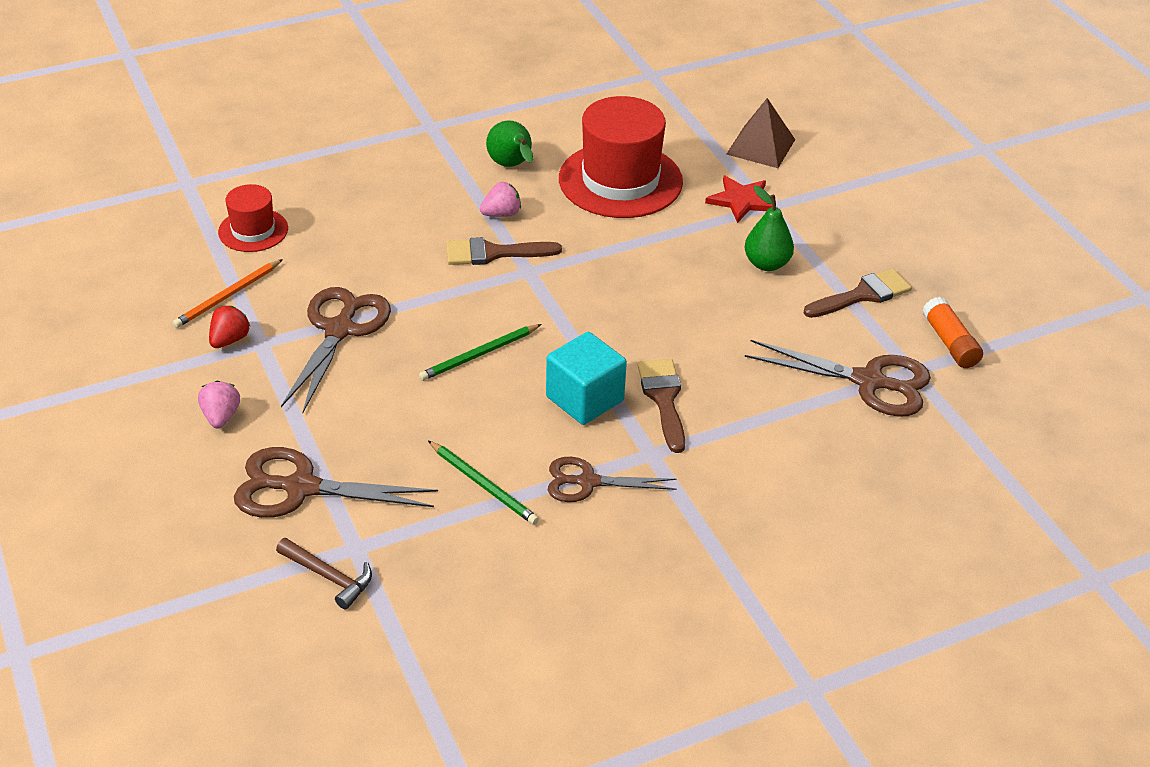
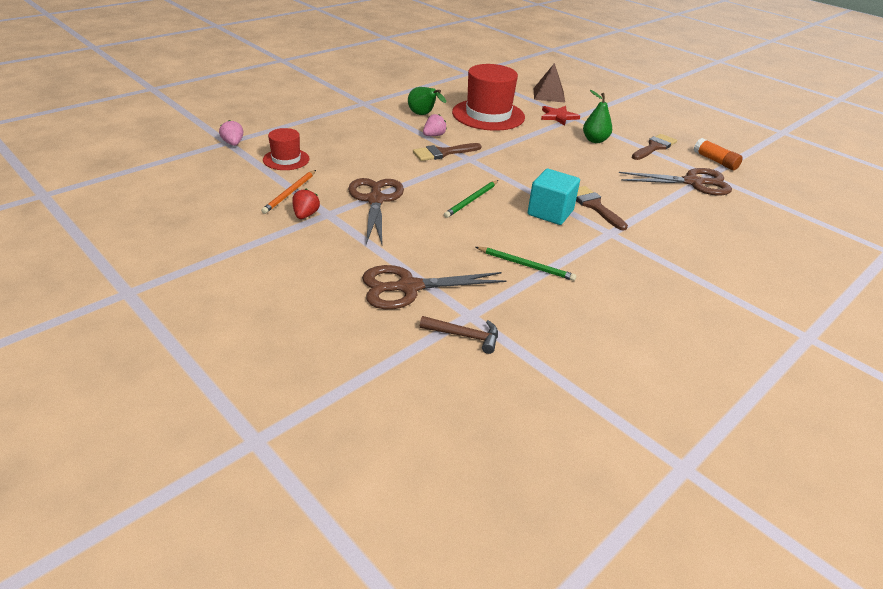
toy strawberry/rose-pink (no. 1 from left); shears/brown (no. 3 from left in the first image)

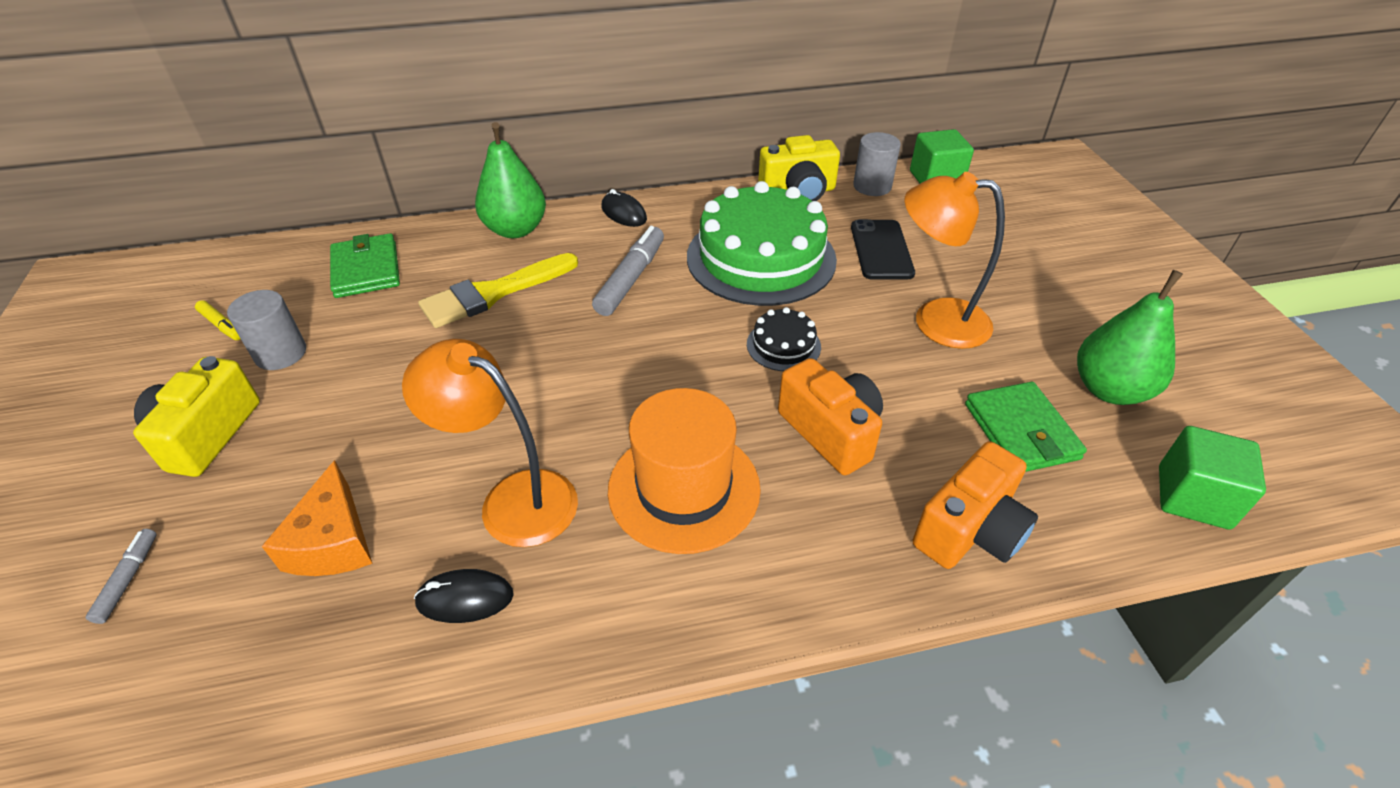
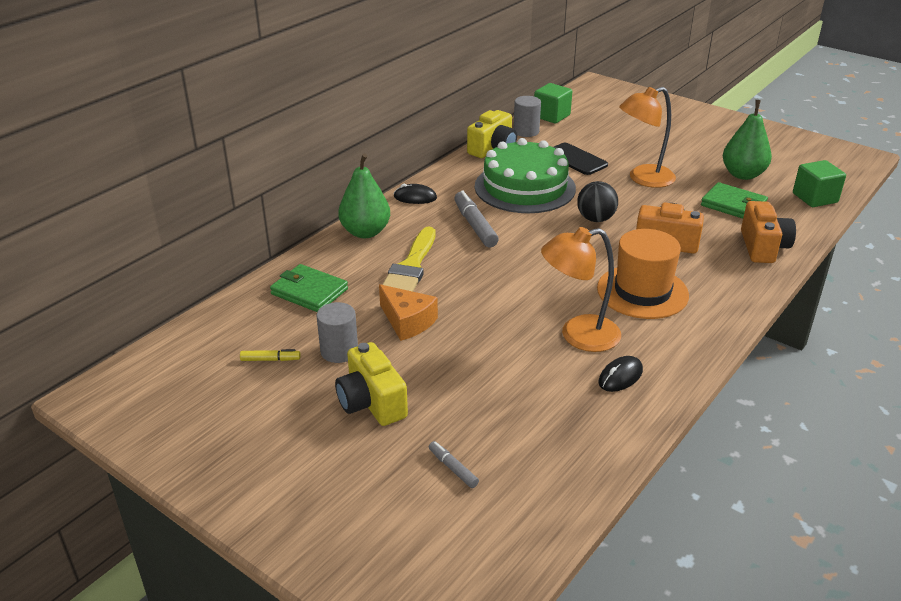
sphere/jet-black; piece of cheese/bright orange

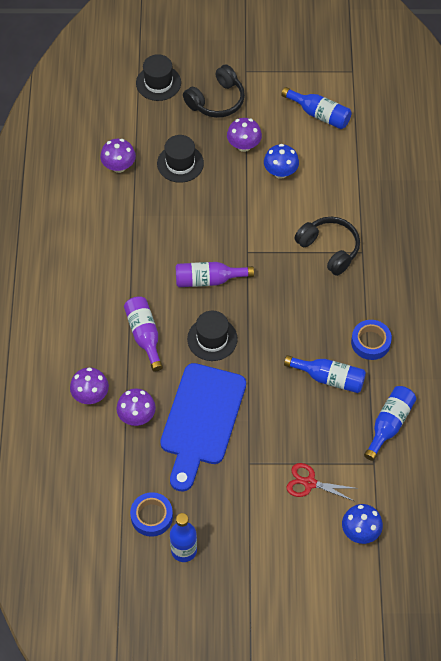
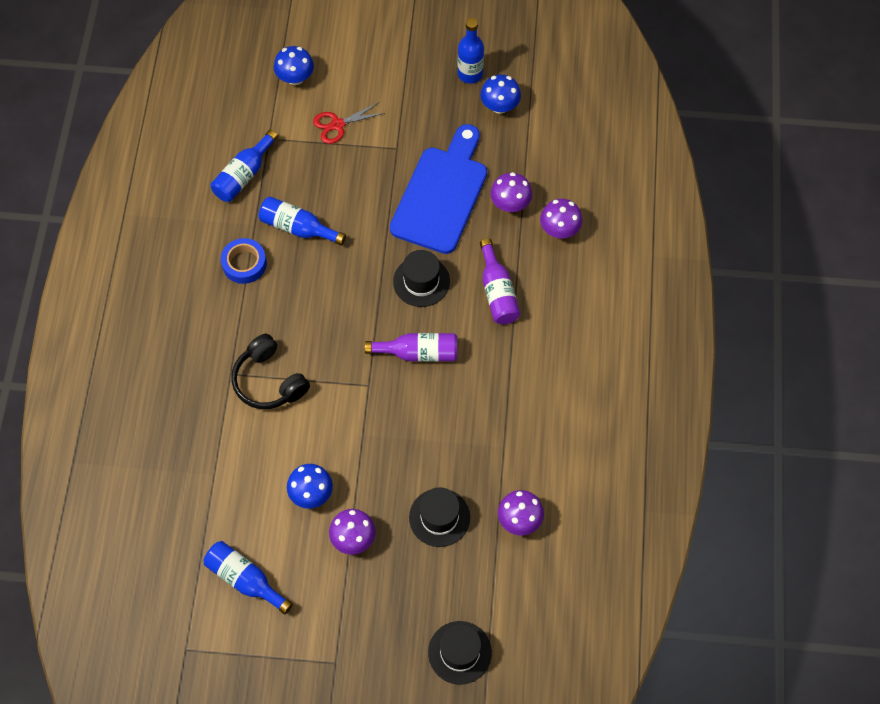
headphones/jet-black (no. 1 from left in the first image); shears/scarlet; mushroom/royal blue (no. 3 from left)

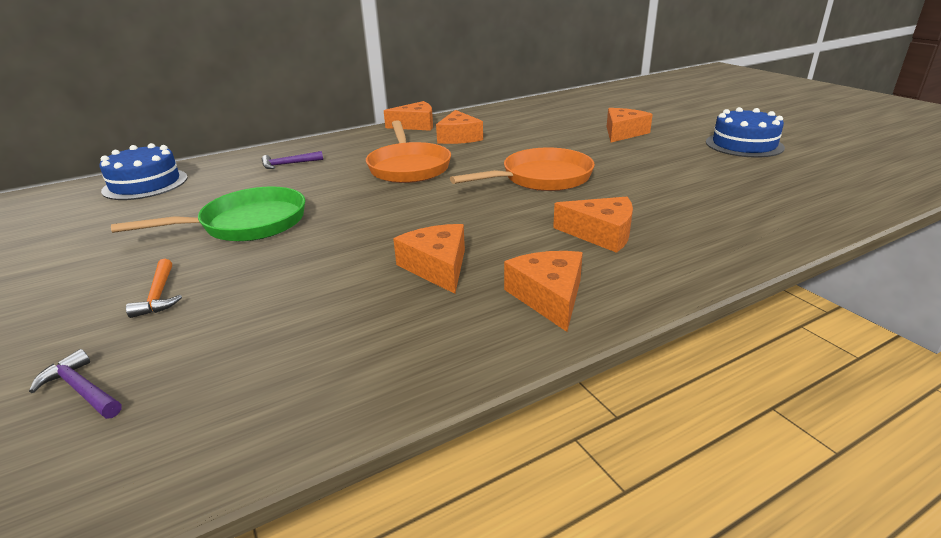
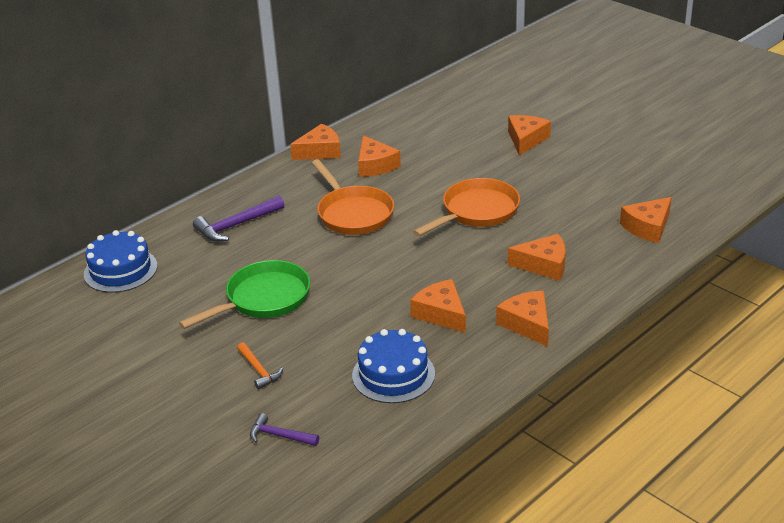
layer cake/royal blue (no. 2 from left); claw hammer/royal purple (no. 1 from left); piece of cheese/bright orange (no. 7 from left)

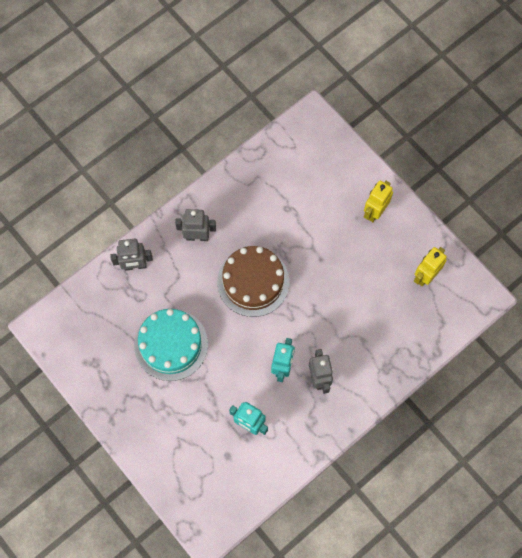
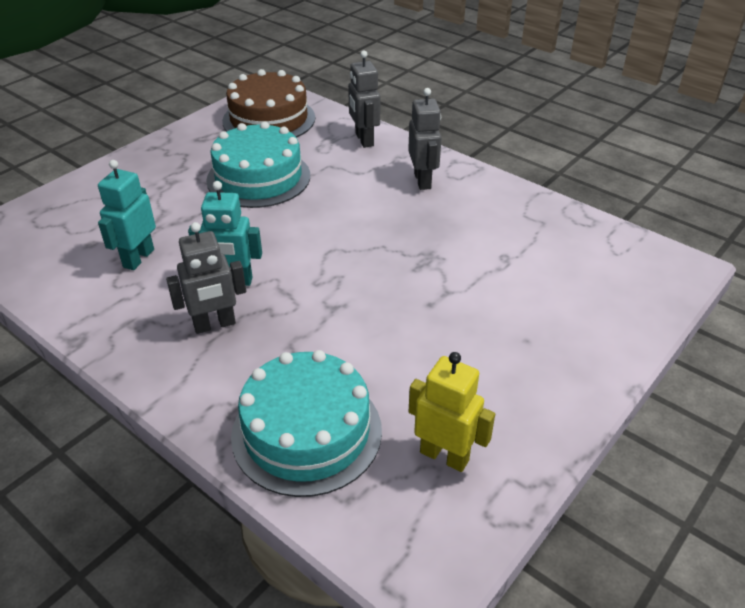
toy robot/yellow (no. 1 from left in the first image); layer cake/brown; layer cake/aqua (no. 2 from left)

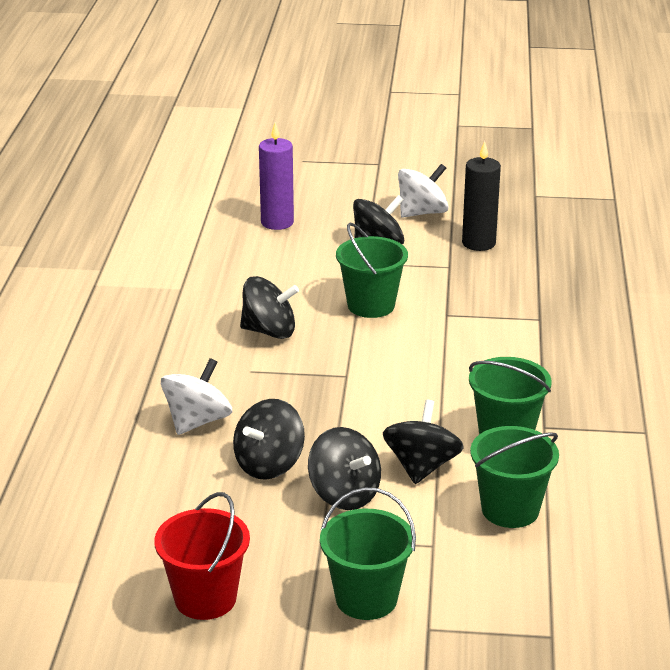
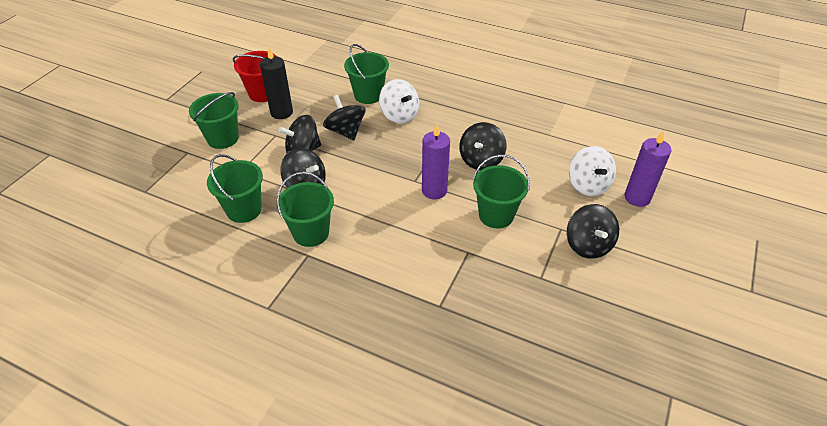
pillar candle/jet-black; spinning top/pure white (no. 2 from left); pail/leaf-green (no. 4 from left); pillar candle/royal purple (no. 1 from left)

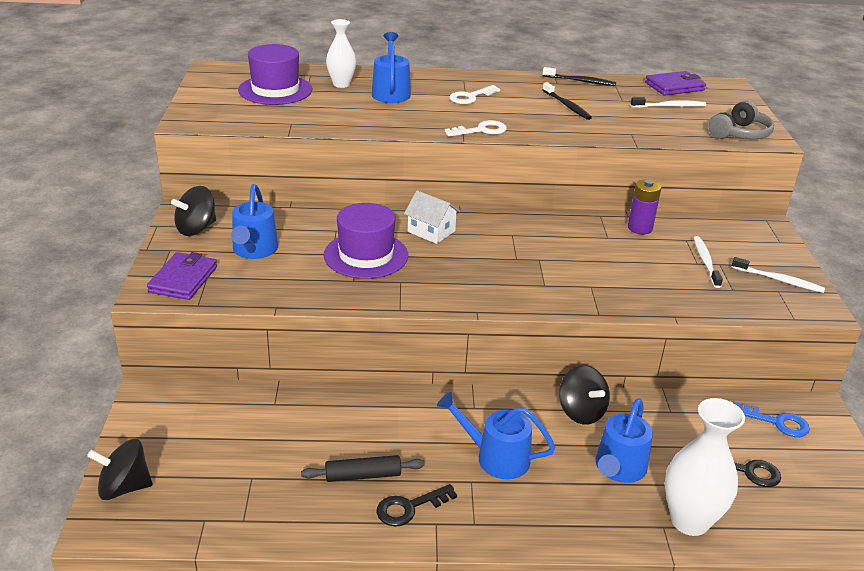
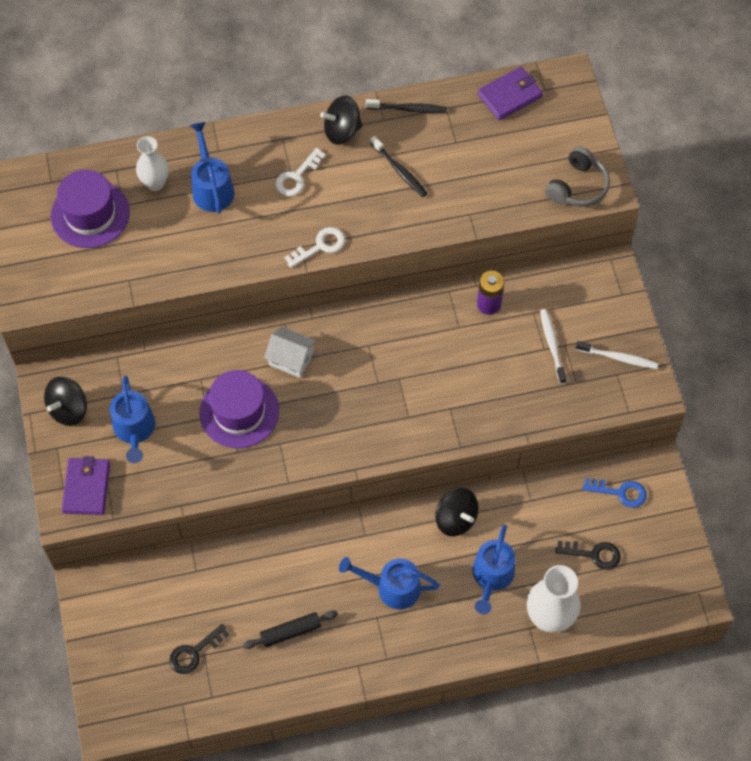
toothbrush/pure white (no. 1 from left in the first image); spinning top/jet-black (no. 2 from left); door key/jet-black (no. 1 from left)

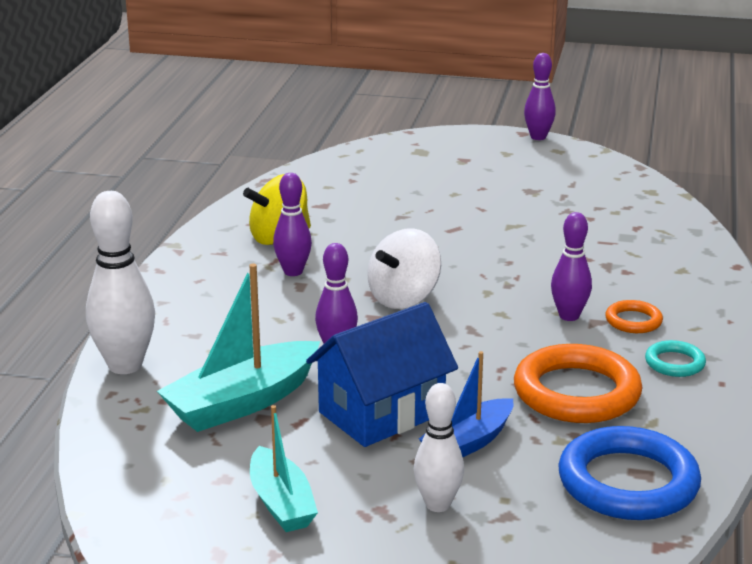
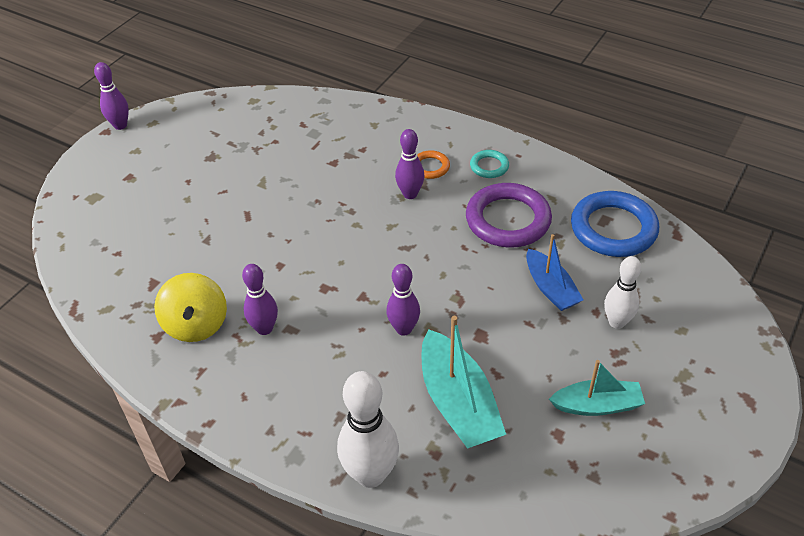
spinning top/pure white; cottage/royal blue; hoop/royal purple

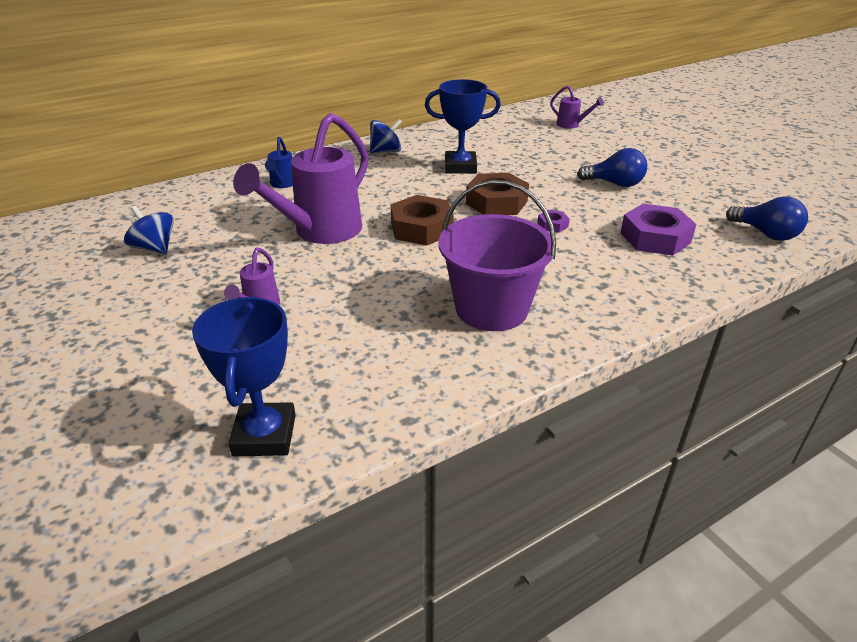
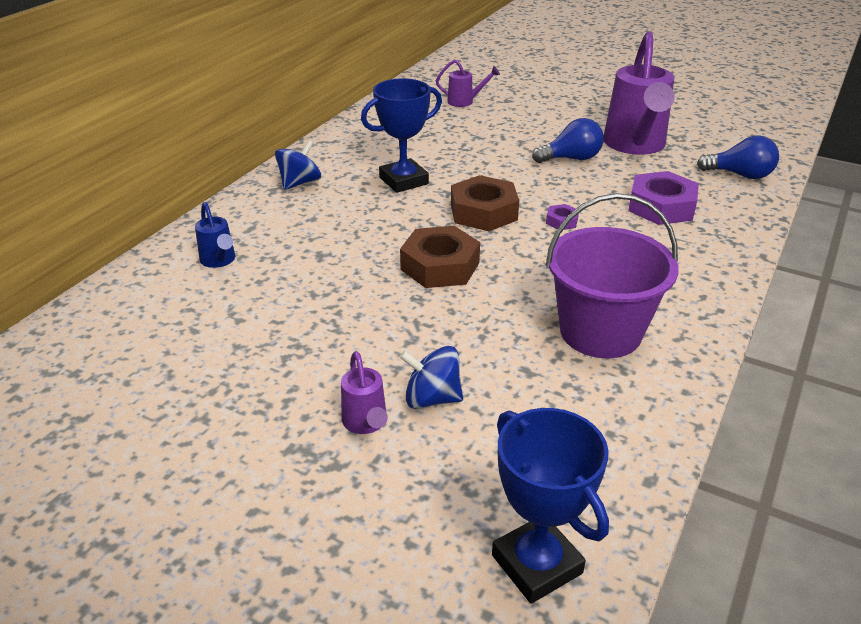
watering pot/royal purple (no. 3 from left); spinning top/royal blue (no. 2 from left)

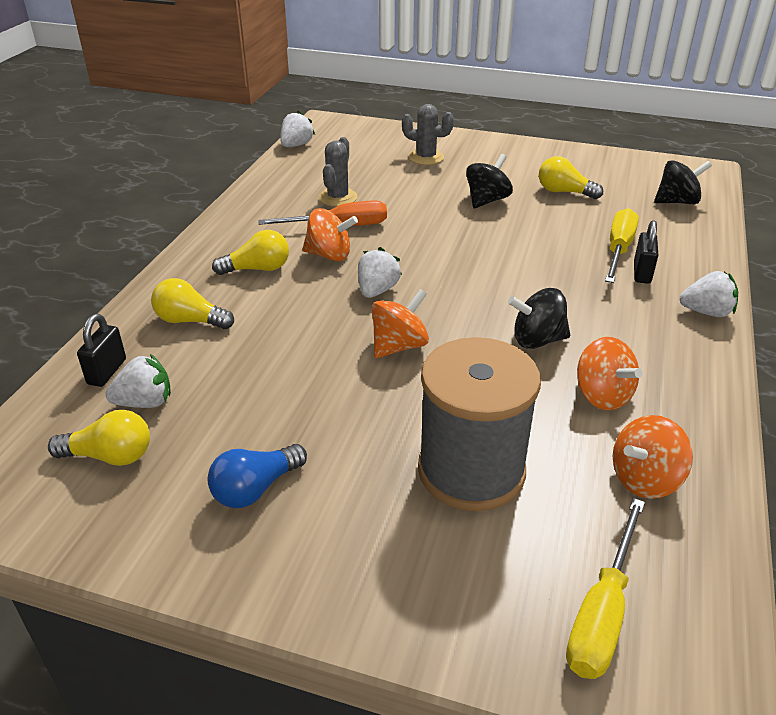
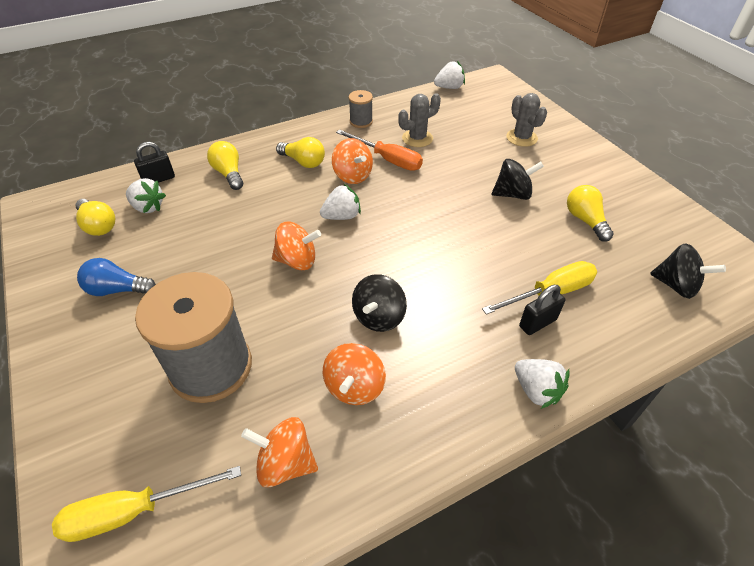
spinning top/jet-black (no. 1 from left); spool/grey (no. 2 from left)

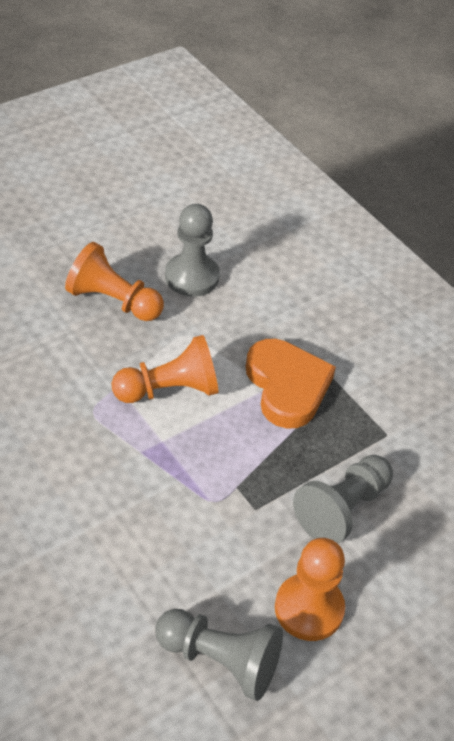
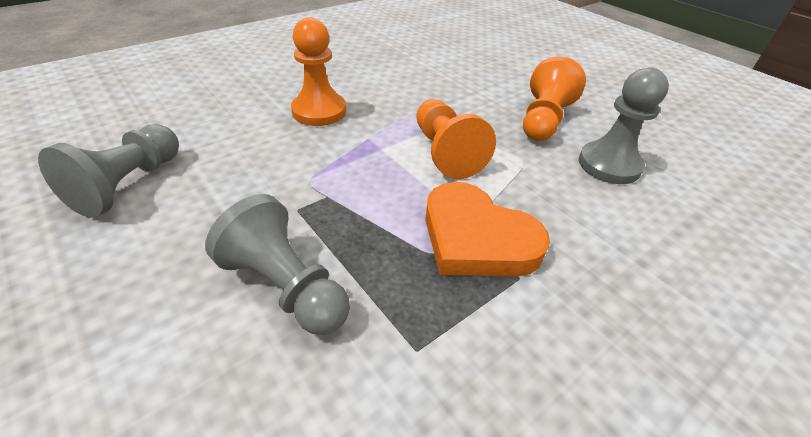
heart shape/bright orange; chess pawn/bright orange (no. 1 from left)

